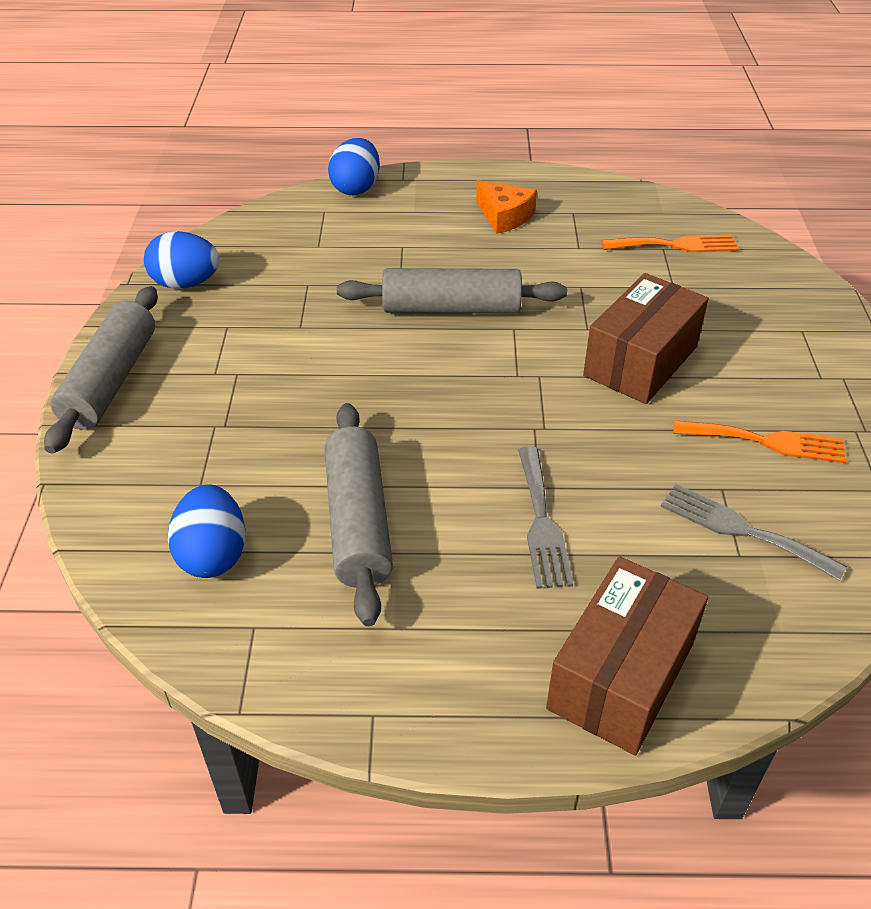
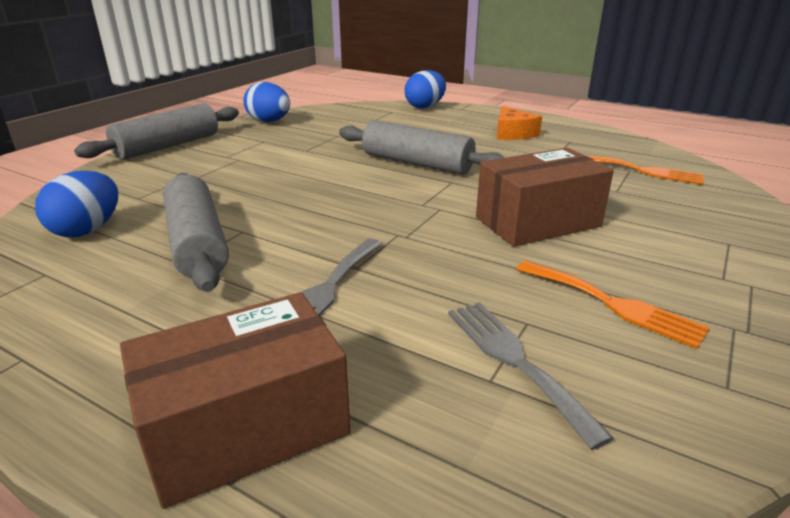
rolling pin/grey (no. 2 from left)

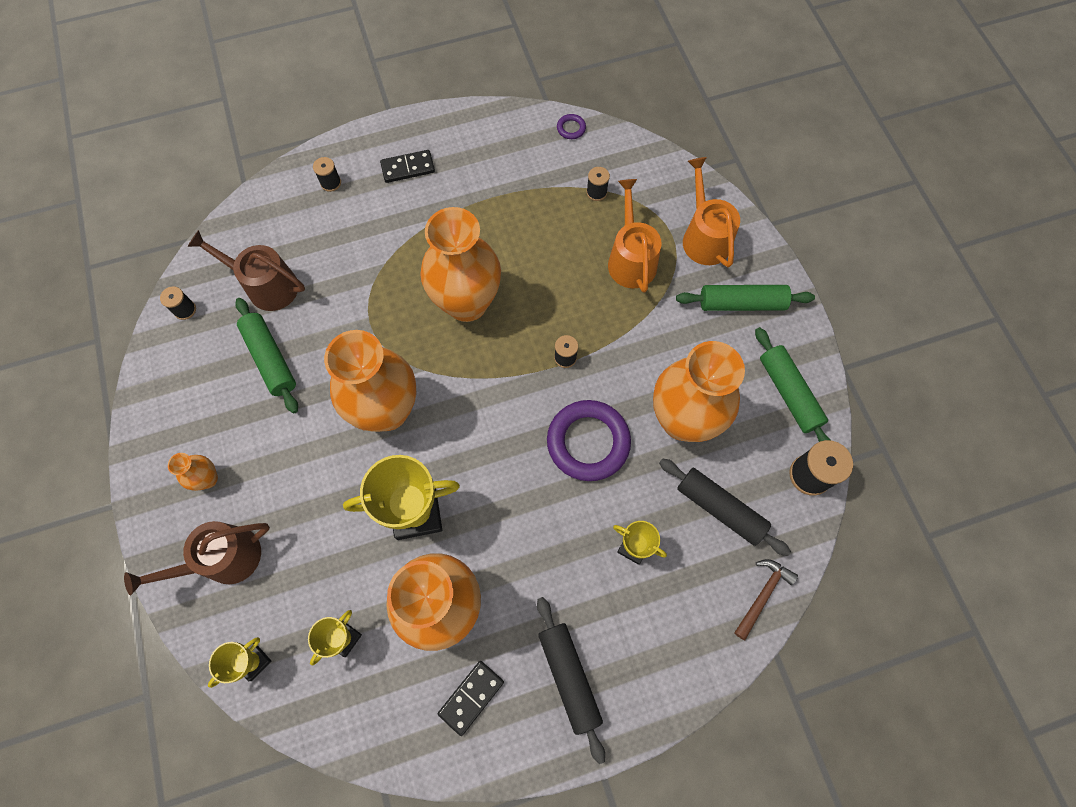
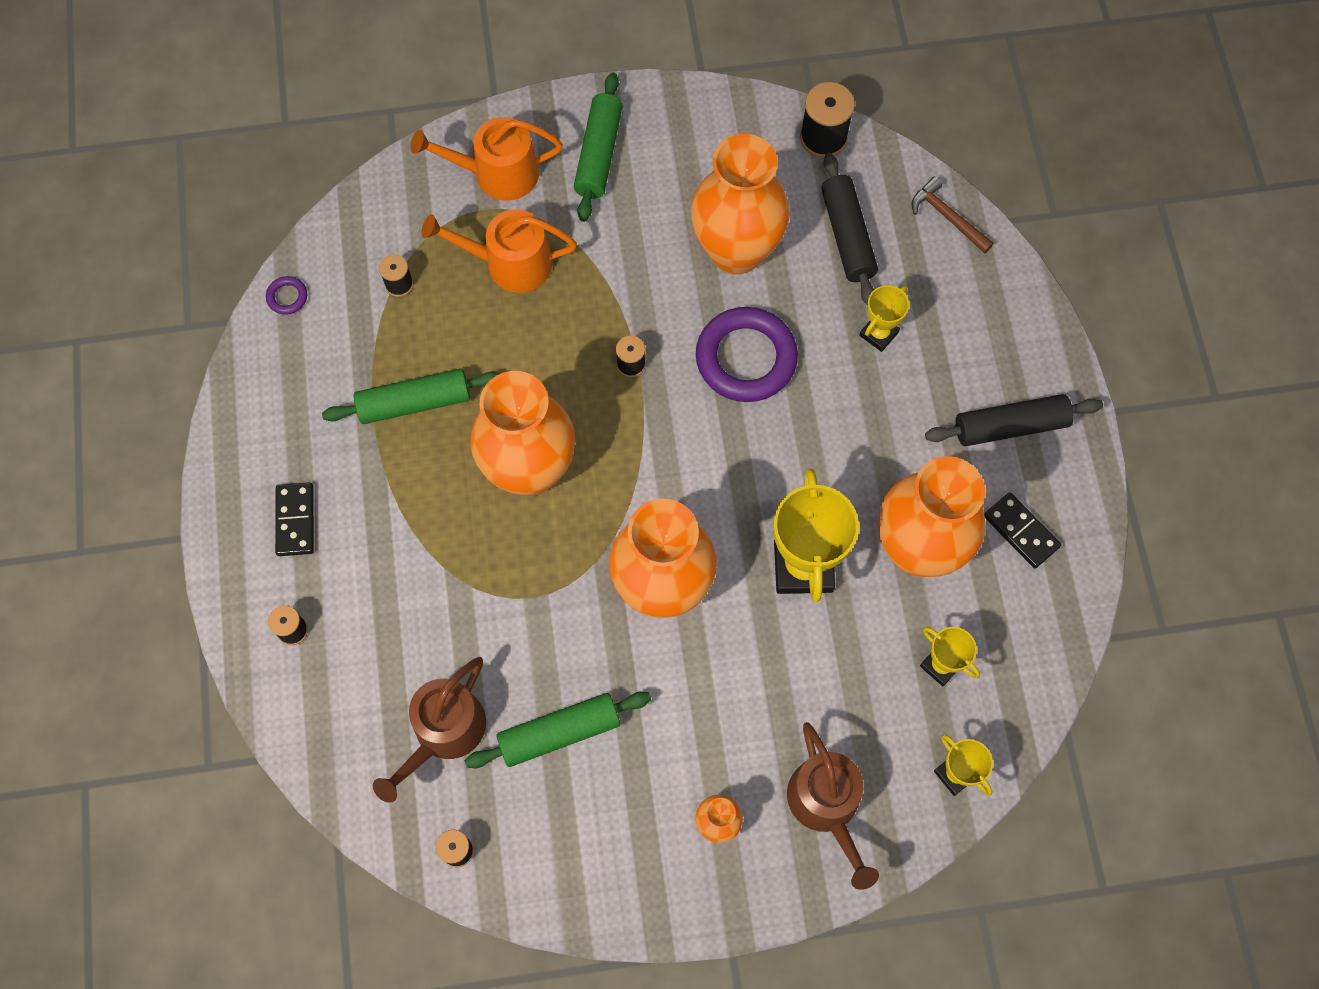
rolling pin/leaf-green (no. 1 from left); rolling pin/jet-black (no. 1 from left)

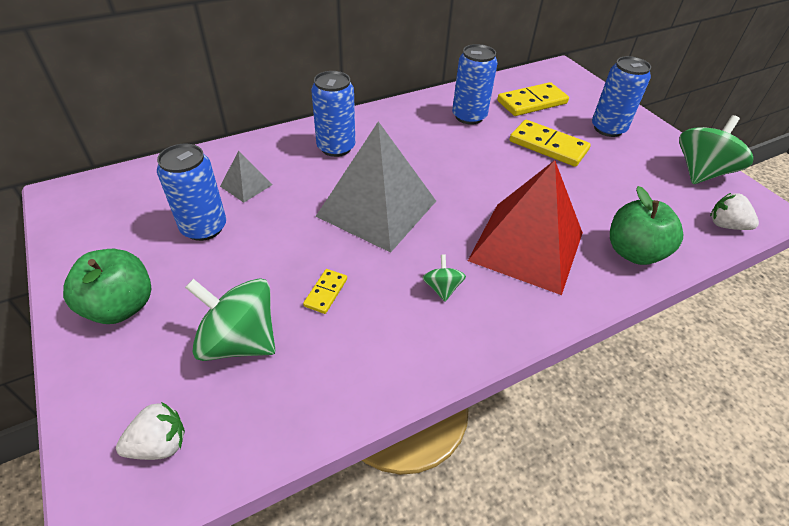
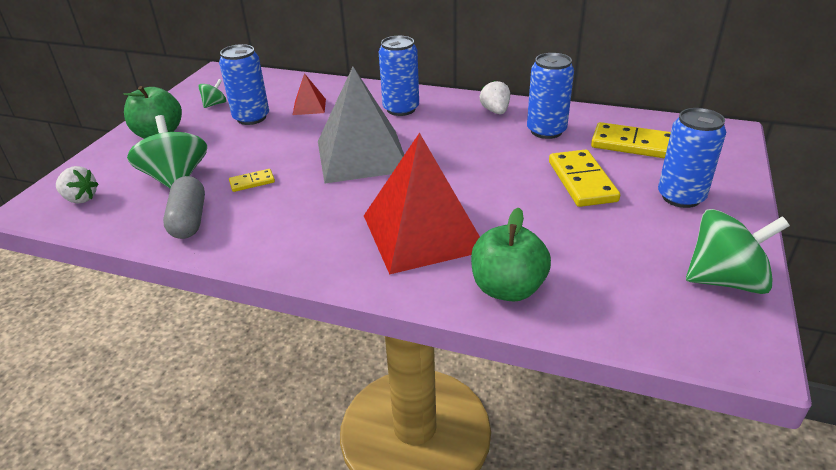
solid pyramid/scarlet (no. 1 from left); toy strawberry/pure white (no. 2 from left); spinning top/leaf-green (no. 2 from left); pill shape/grey

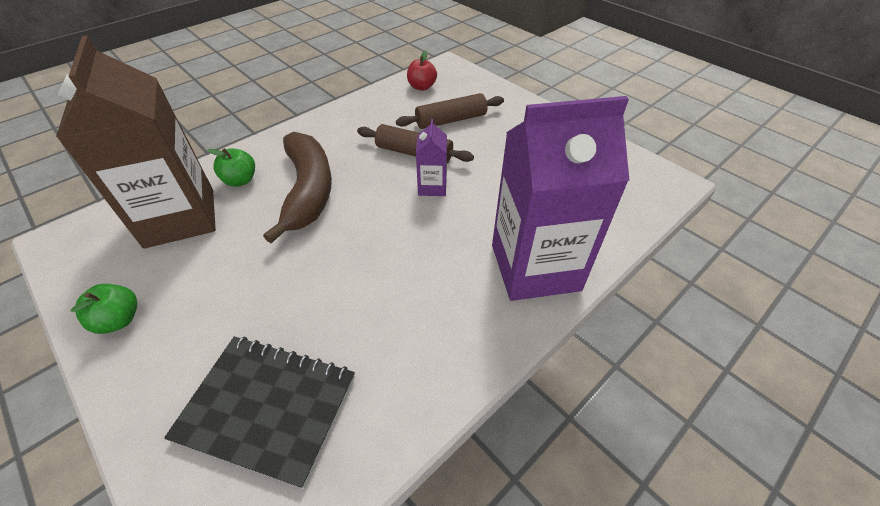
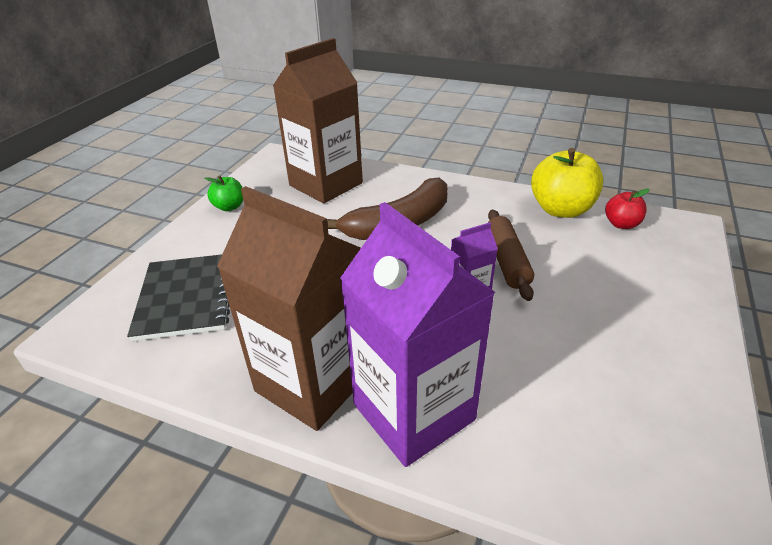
rolling pin/brown (no. 2 from left in the first image); apple/leaf-green (no. 2 from left in the first image); apple/yellow; carton/brown (no. 1 from left)

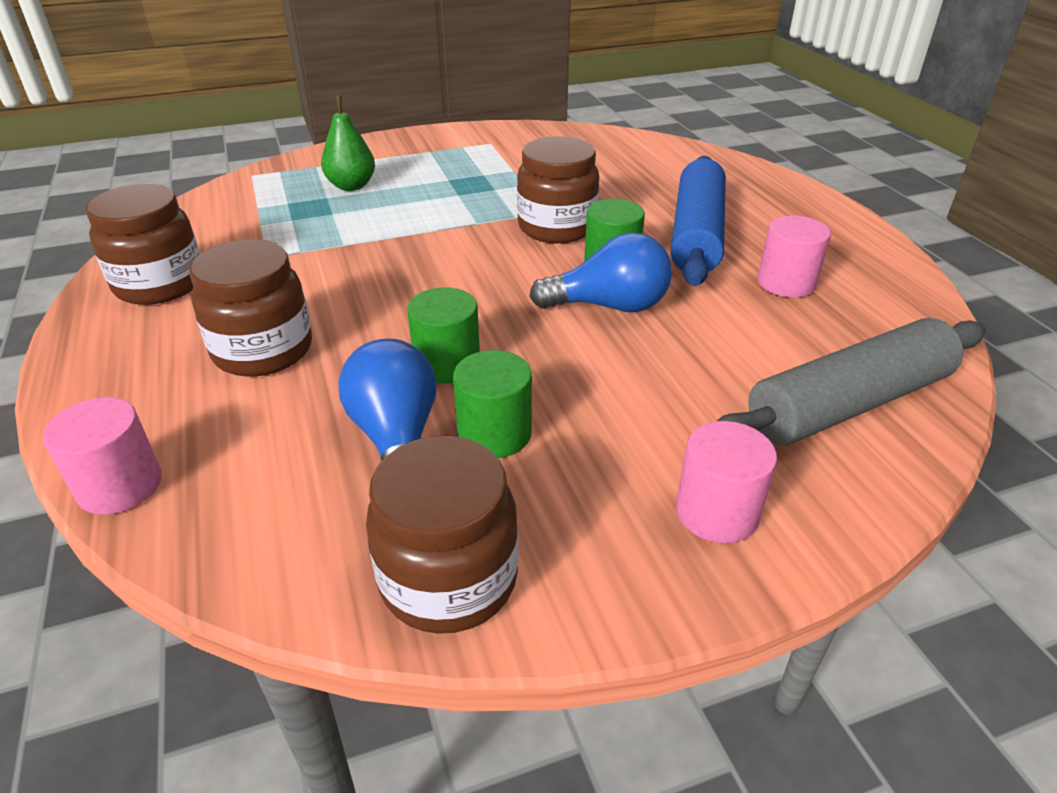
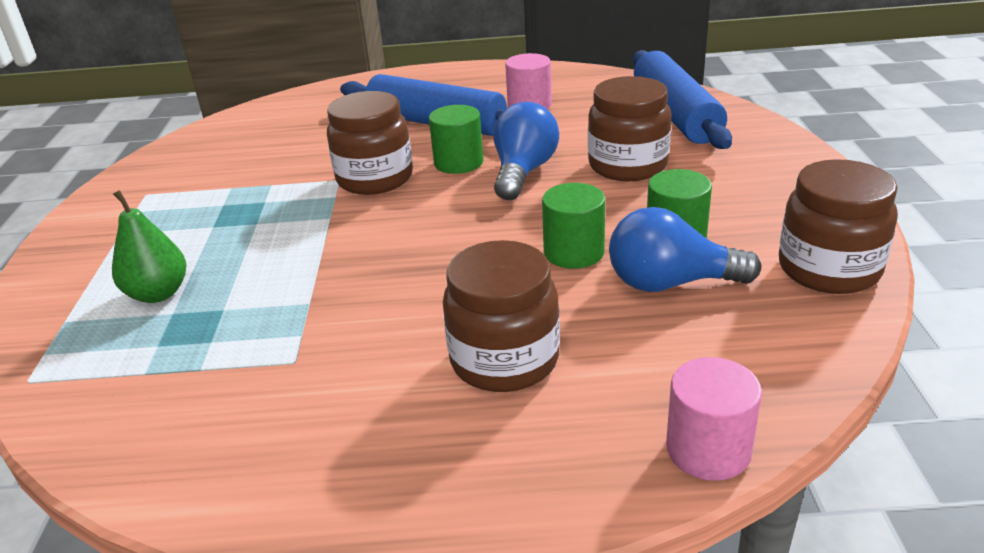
jar/brown (no. 3 from left); rolling pin/royal blue (no. 2 from left); solid cylinder/rose-pink (no. 2 from left in the first image)

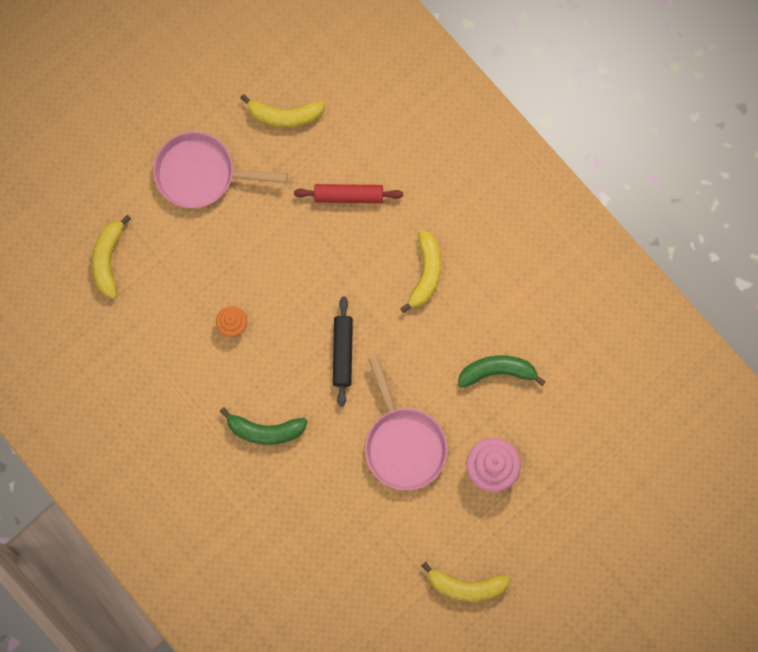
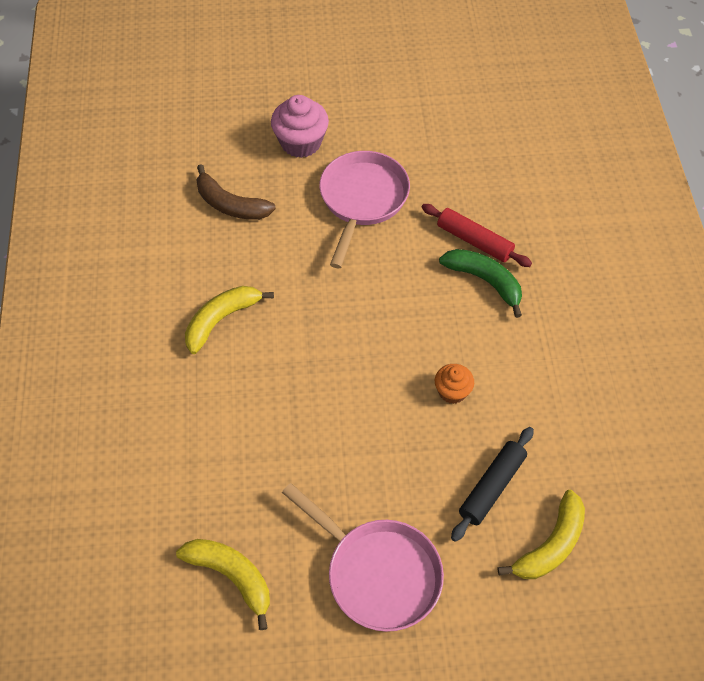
rolling pin/scarlet; rolling pin/jet-black; toy banana/brown; toy banana/yellow (no. 4 from left in the first image)

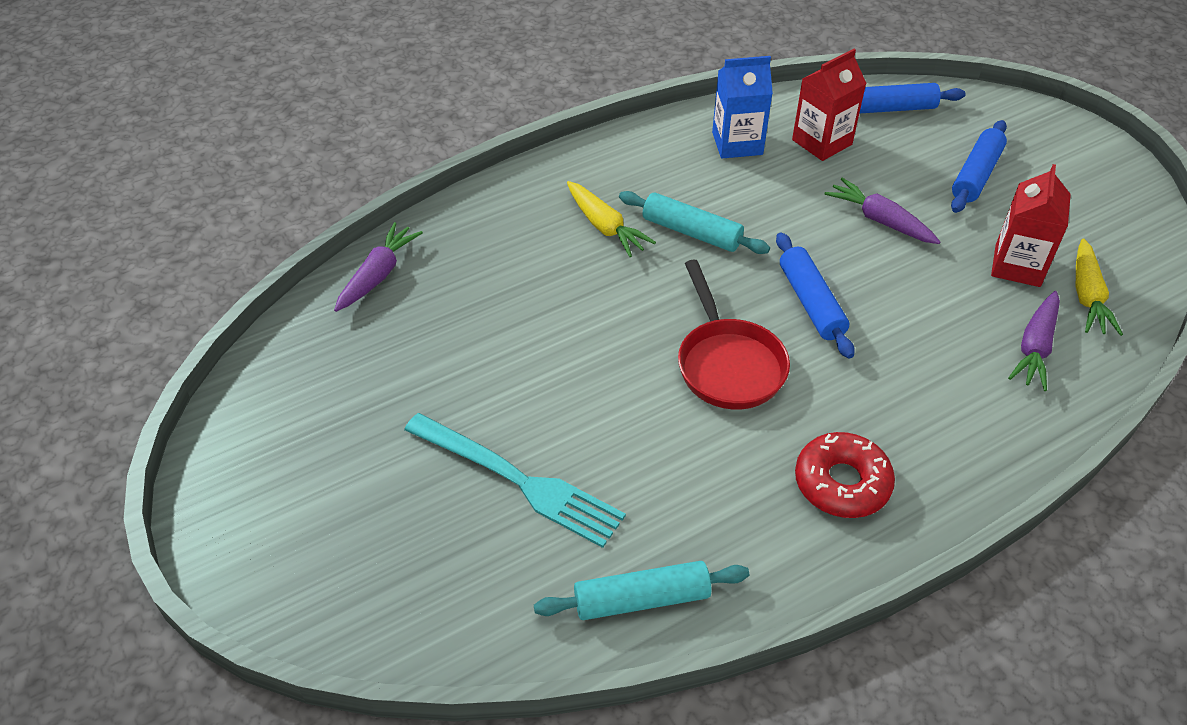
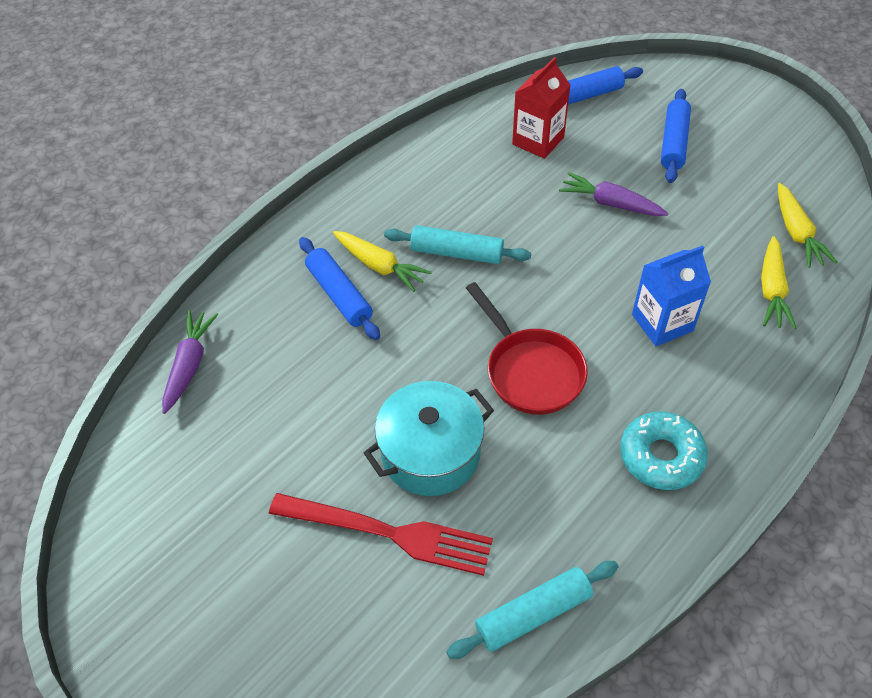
carton/royal blue; carton/scarlet (no. 2 from left in the first image); rolling pin/royal blue (no. 1 from left); root vegetable/yellow (no. 2 from left); table fork/scarlet; glazed donut/aqua; cooking pot/aqua

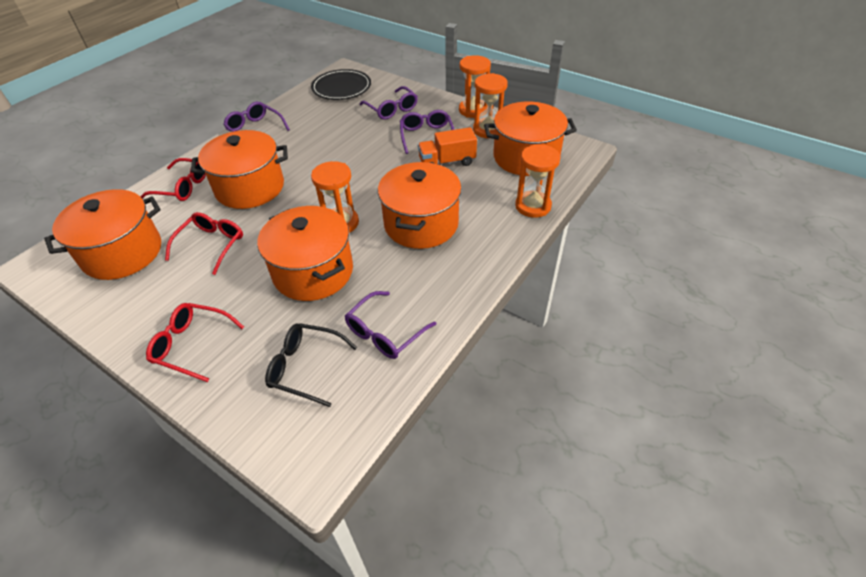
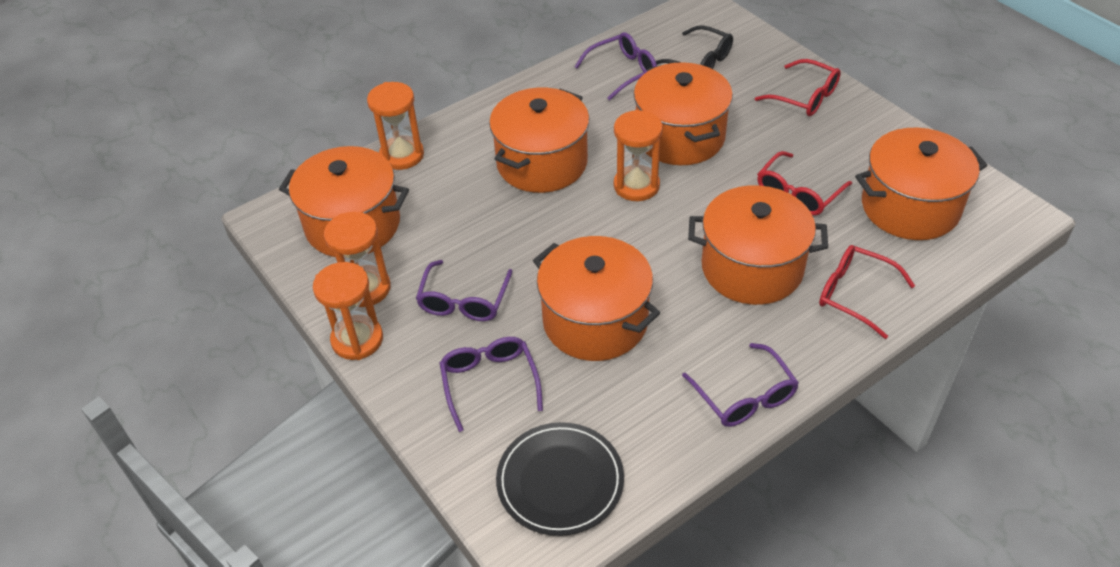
lorry/bright orange; cooking pot/bright orange (no. 3 from left)

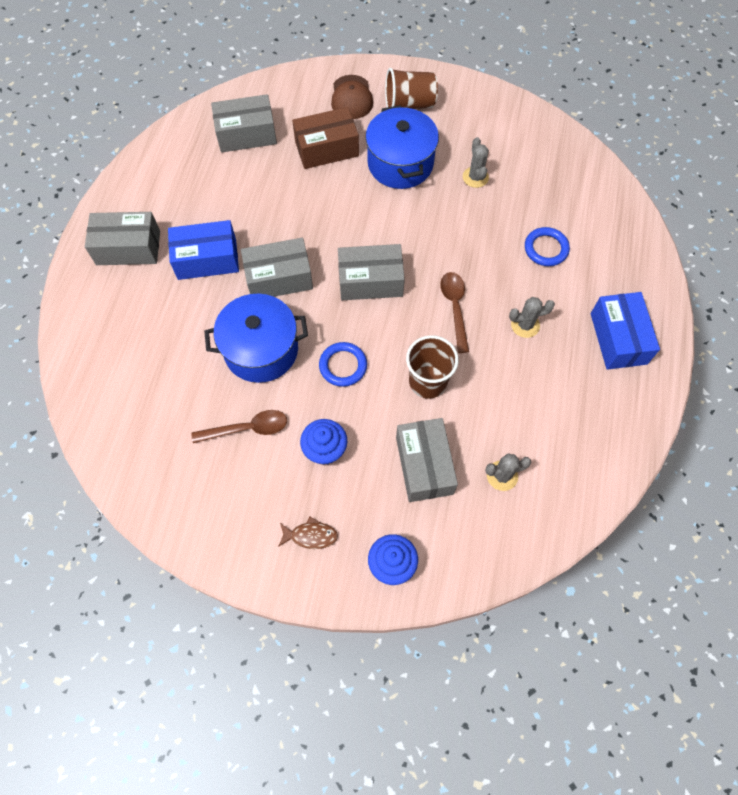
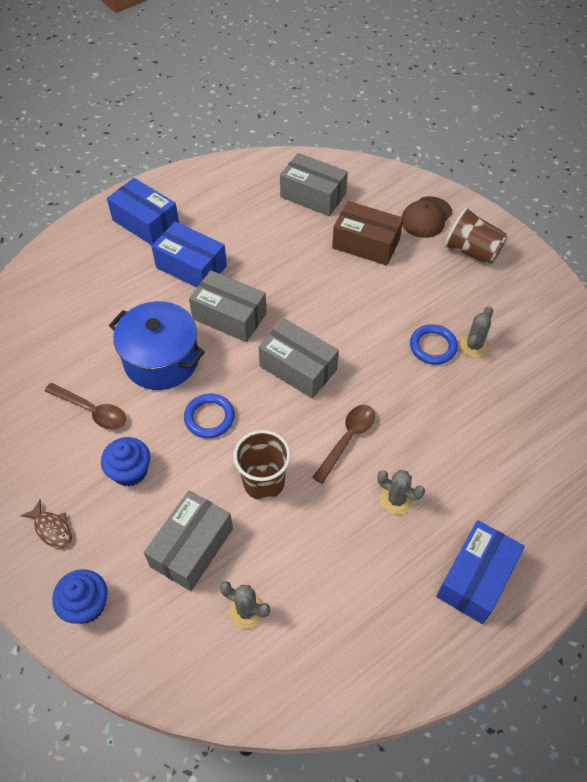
cooking pot/royal blue (no. 2 from left in the first image); box/royal blue (no. 1 from left); hoop/royal blue (no. 2 from left)

